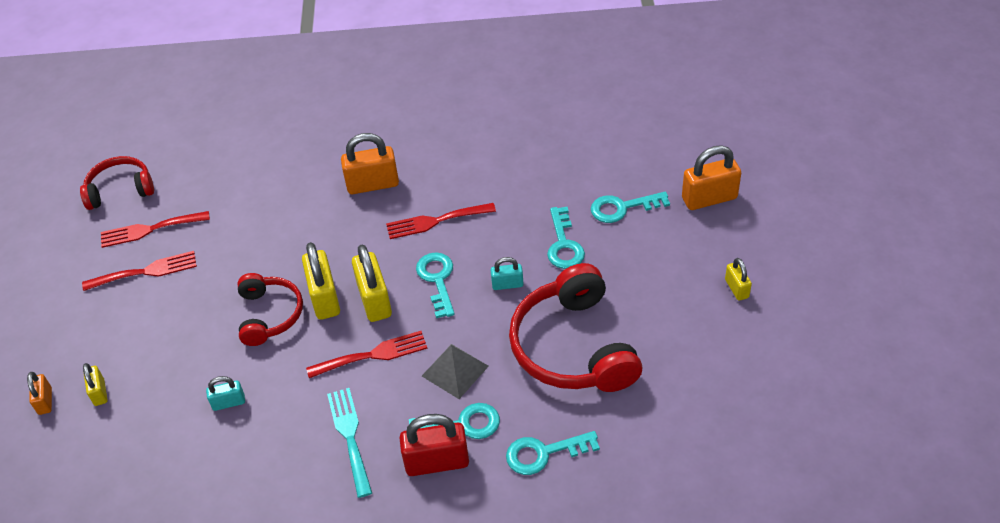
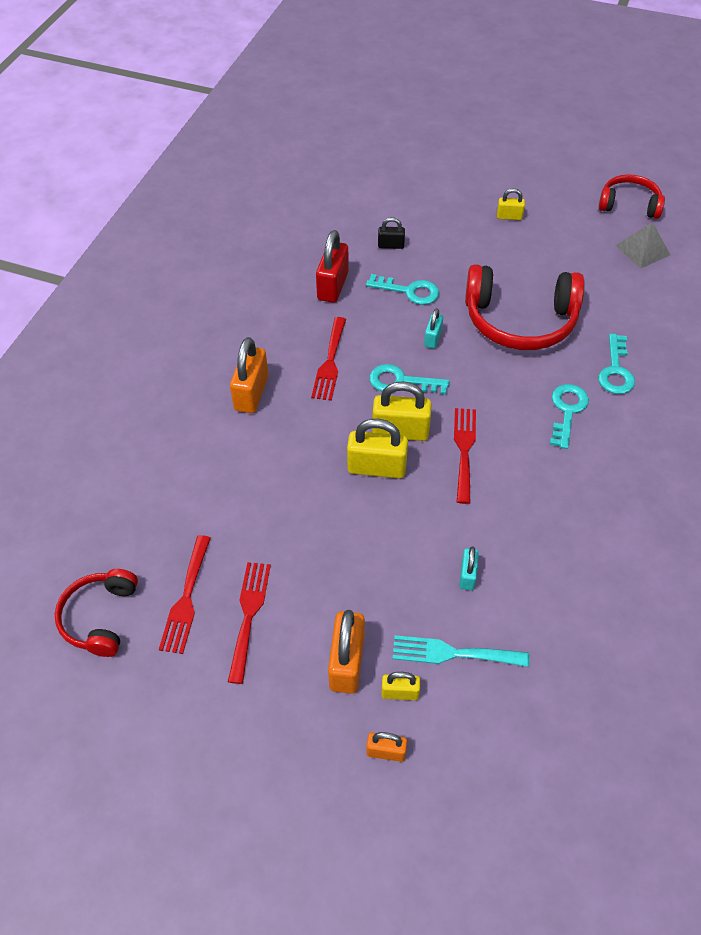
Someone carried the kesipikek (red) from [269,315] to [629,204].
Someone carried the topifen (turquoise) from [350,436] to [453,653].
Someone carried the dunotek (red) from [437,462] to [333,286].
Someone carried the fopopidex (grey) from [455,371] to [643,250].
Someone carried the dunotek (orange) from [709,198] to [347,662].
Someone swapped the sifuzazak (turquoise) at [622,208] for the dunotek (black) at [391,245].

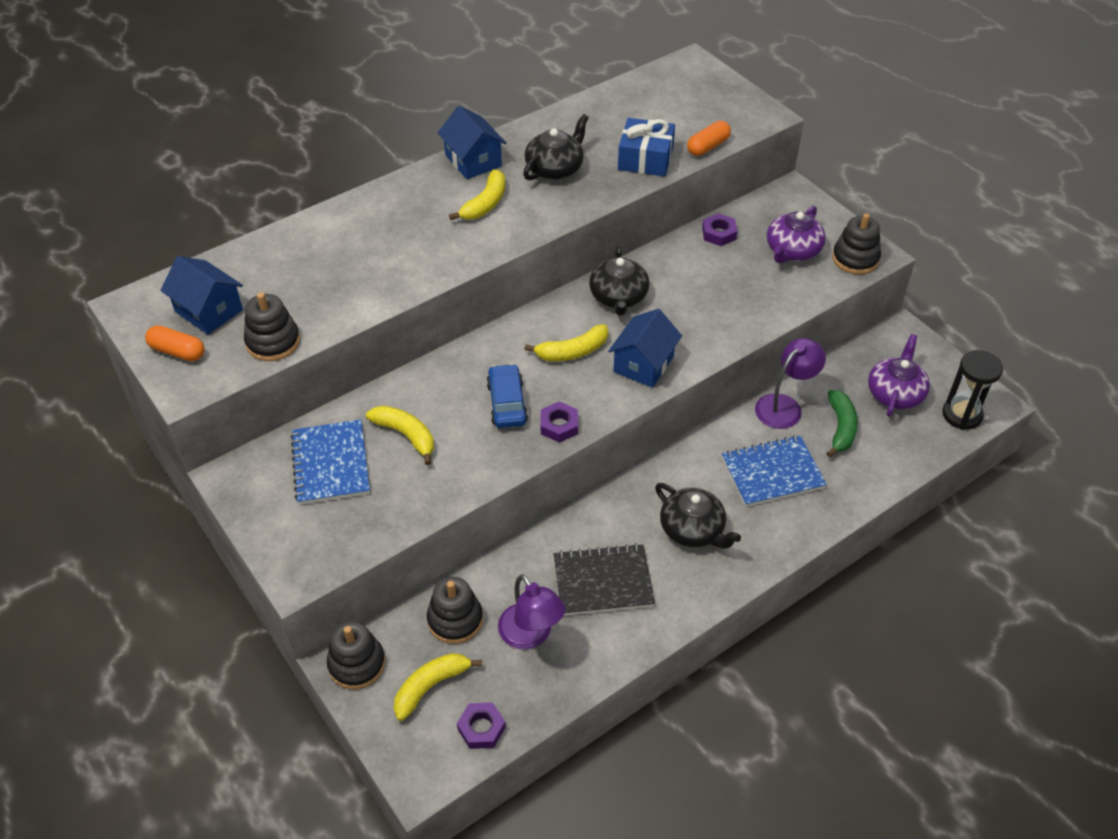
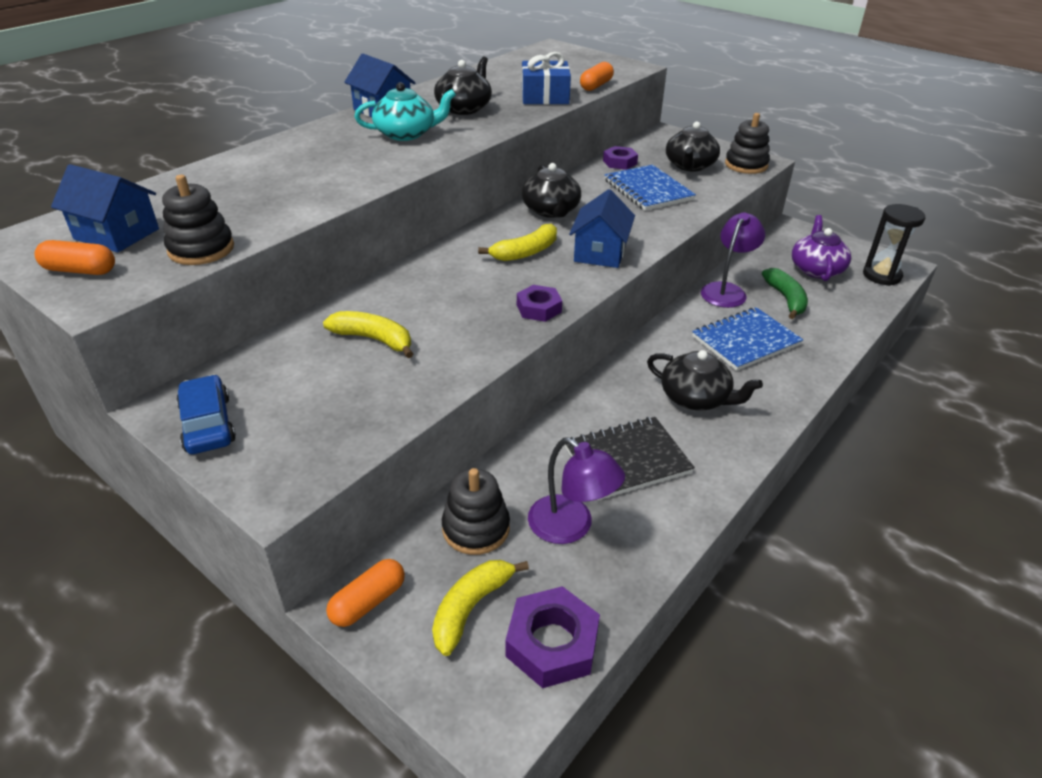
Someone carried the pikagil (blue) from [331,464] to [648,190].
Someone carried the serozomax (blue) from [507,403] to [208,424].
Someone swapped the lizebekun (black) at [357,664] for the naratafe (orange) at [368,601].
Someone swapped the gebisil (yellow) at [485,204] for the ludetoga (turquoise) at [406,134].
Someone repainted the ludetoga (purple) at [792,250], which became the ludetoga (black) at [690,166].
Someone scaled the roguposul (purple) at [481,728] by 1.55.

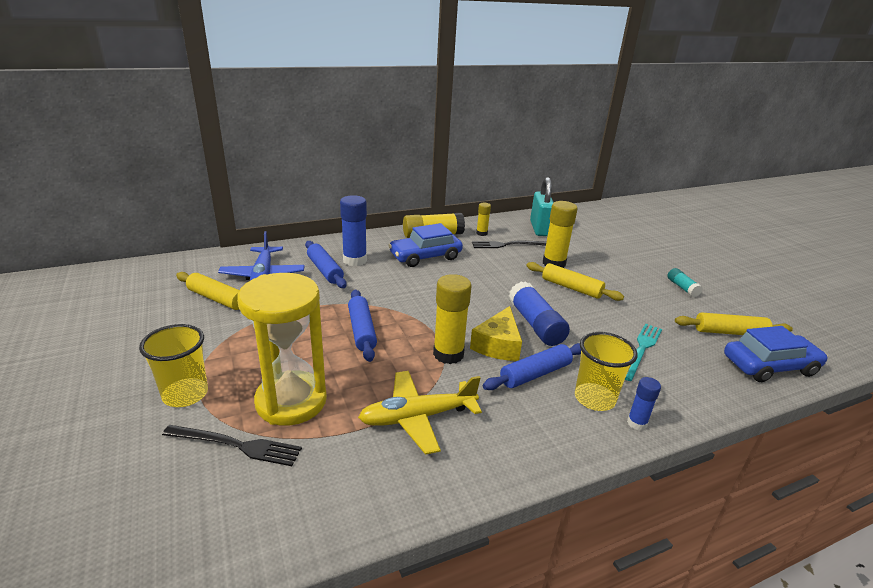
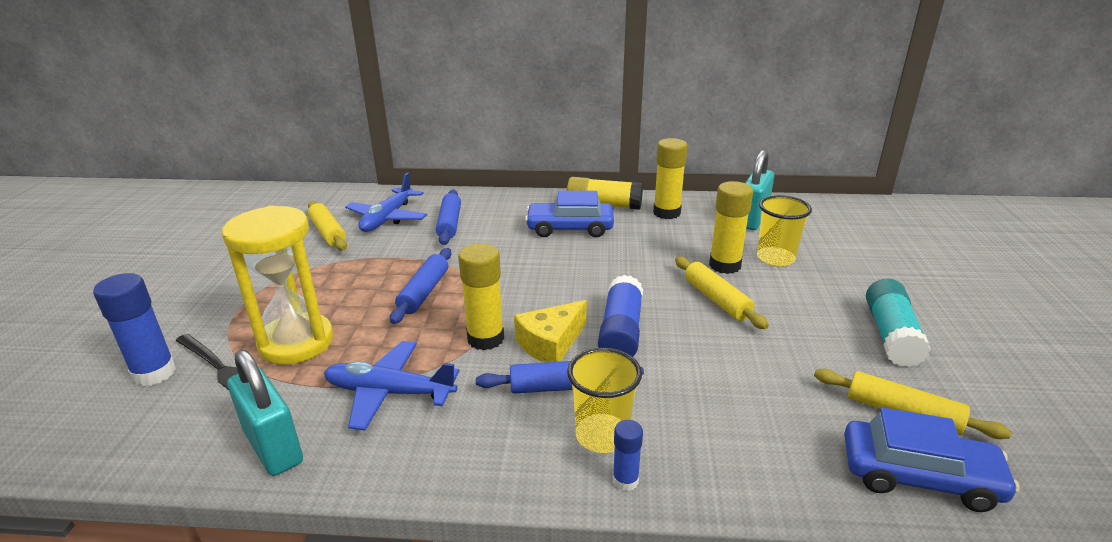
Someone took away the topifen (black) at [507,245].
Someone took away the topifen (turquoise) at [641,349].
Someone put down the dunotek (turquoise) at [273,447].
Someone carried the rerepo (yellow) from [185,394] to [775,258].
Someone carried the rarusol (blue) from [355,260] to [154,373].
Someone repainted the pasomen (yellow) at [417,417], which became the pasomen (blue) at [389,393].
Someone scaled the rarusol (yellow) at [481,233] by 1.84.
Someone scaled the rarusol (turquoise) at [682,287] by 1.84.

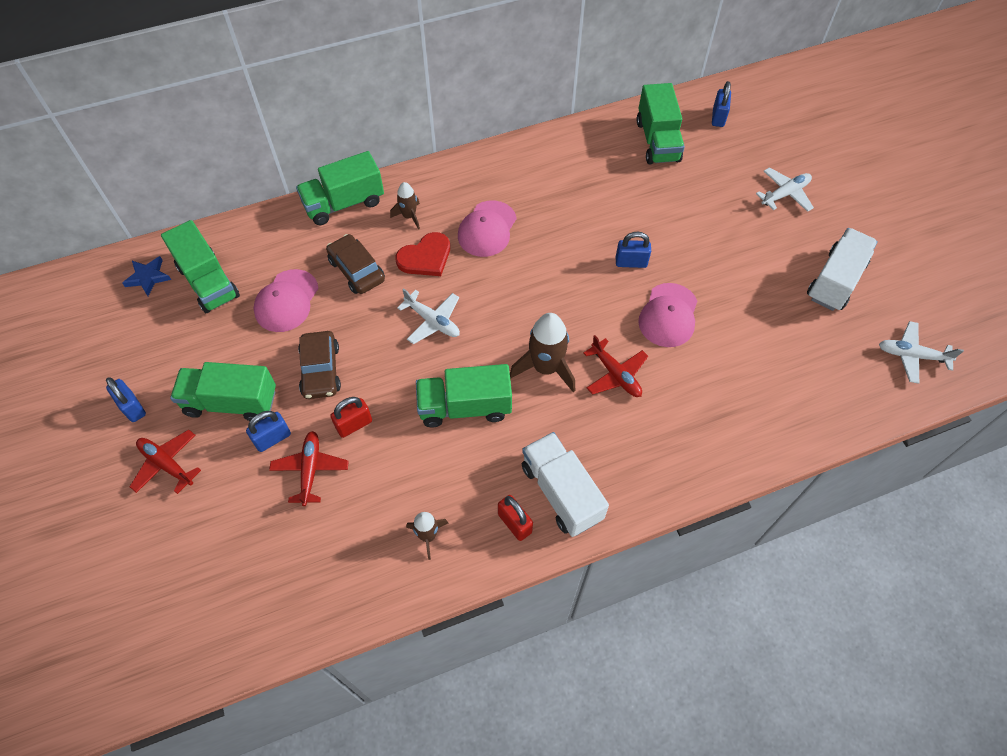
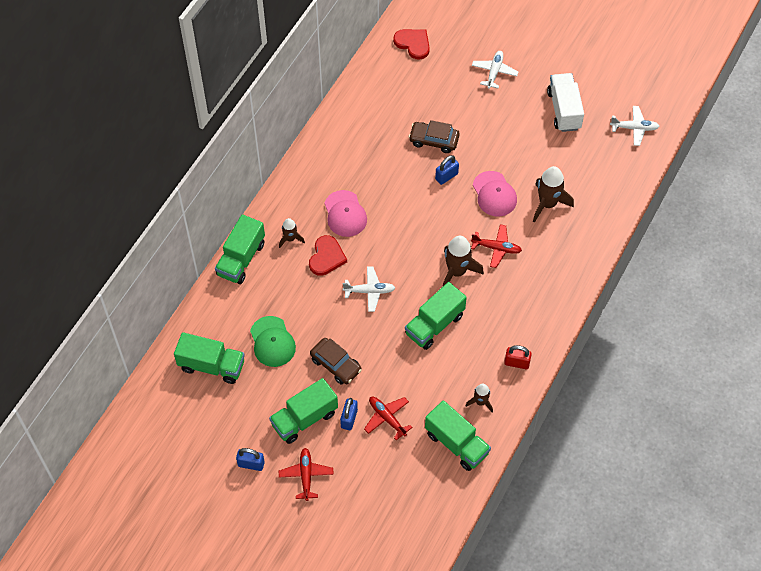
Someone took away the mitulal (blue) at [148,277].
Someone took away the dunotek (red) at [354,424].
Someone took away the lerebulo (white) at [561,492].
Someone put down the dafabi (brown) at [547,204].
Someone carried the serozomax (brown) from [356,270] to [434,140].
Someone carried the lerebulo (green) from [657,141] to [456,443].
Someone swapped the dunotek (blue) at [718,117] for the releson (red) at [413,44].
Someone repainted the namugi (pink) at [286,301], which became the namugi (green) at [272,342].
Someone rotated the pasomen (red) at [167,464] by 90 degrees clockwise.
Someone rotated the pasomen (white) at [911,355] by 150 degrees counterclockwise.

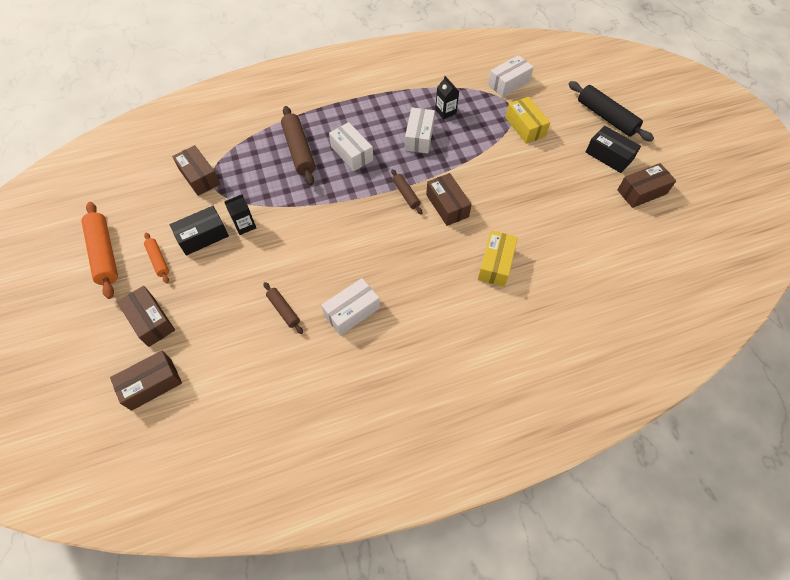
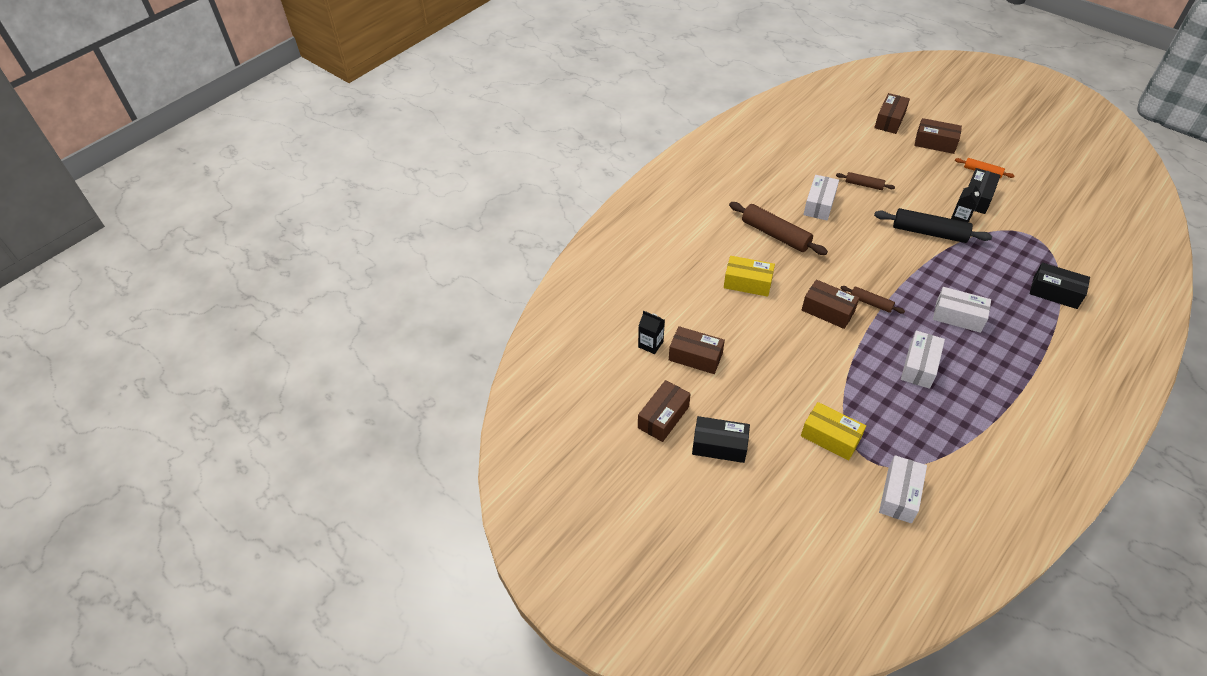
Someone took away the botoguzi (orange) at [104,254].
Someone put down the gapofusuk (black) at [1055,292].
Someone carried the gapofusuk (brown) from [199,177] to [695,357].
Someone carried the botoguzi (brown) from [299,150] to [775,235].
Someone carried the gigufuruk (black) from [445,112] to [650,344].
Someone carried the botoguzi (black) from [606,117] to [929,232].
Someone rotated the gapofusuk (white) at [419,137] by 45 degrees clockwise.
Someone rotated the gapofusuk (yellow) at [495,264] by 60 degrees counterclockwise.

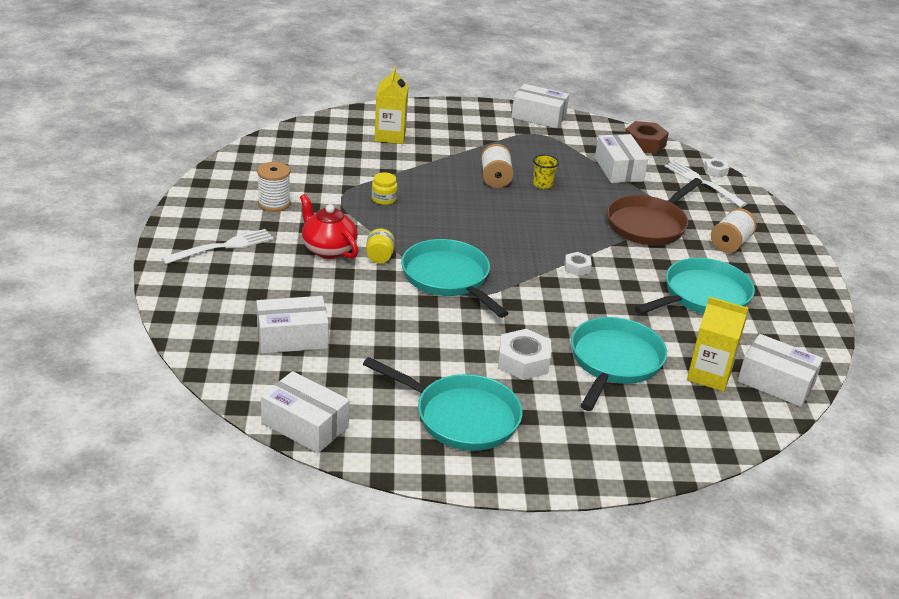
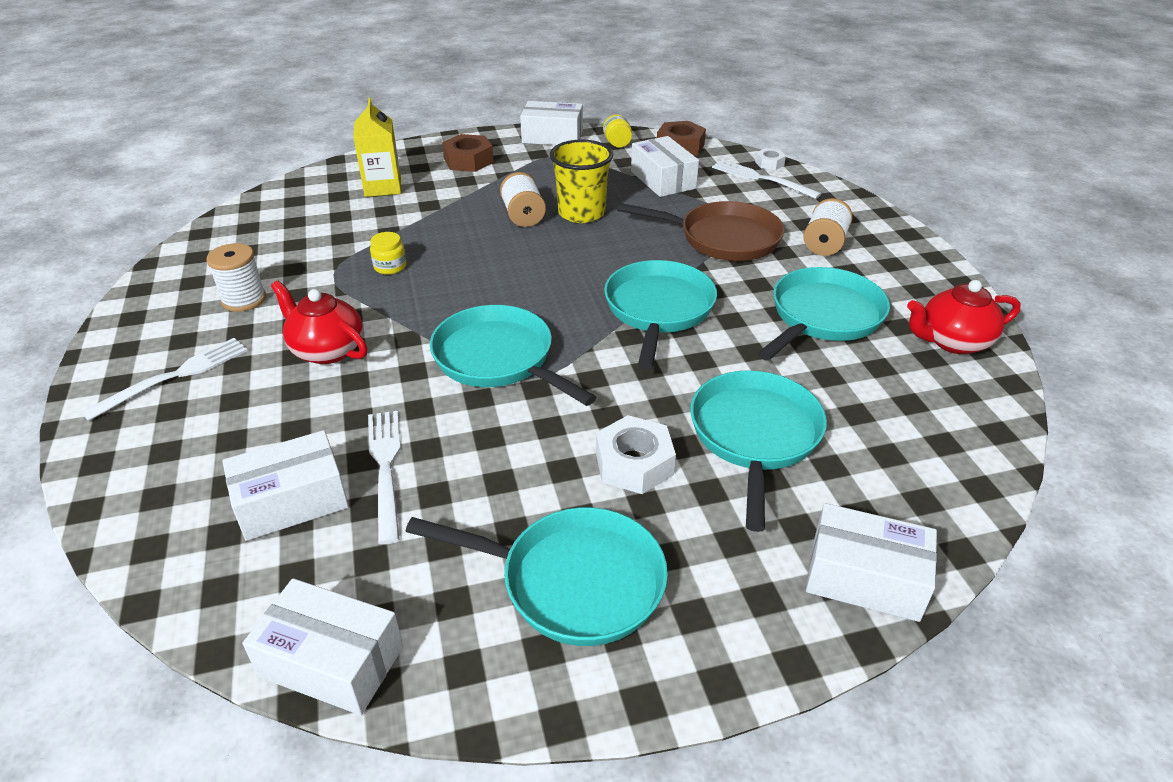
Someone took away the gigufuruk (yellow) at [709,375].
Someone put down the topifen (white) at [386,468].
Someone put down the roguposul (brown) at [468,161].
Someone put down the ludetoga (red) at [952,342].
Someone carried the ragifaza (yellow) from [379,257] to [617,143].
Someone carried the gapofusuk (white) from [776,382] to [865,578].
Someone swapped the roguposul (white) at [577,268] for the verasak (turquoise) at [658,310].
Someone rotated the verasak (brown) at [649,224] by 105 degrees counterclockwise.
Someone scaled the rerepo (yellow) at [542,184] by 1.91.

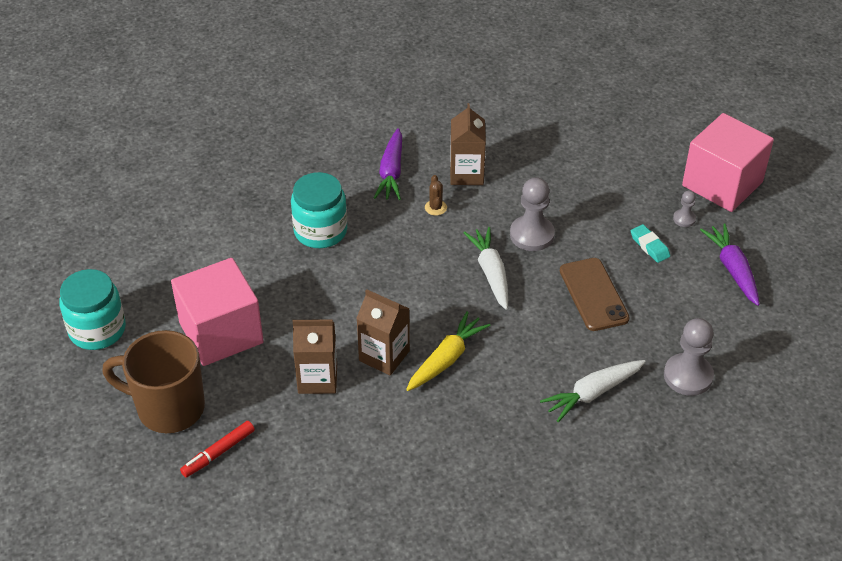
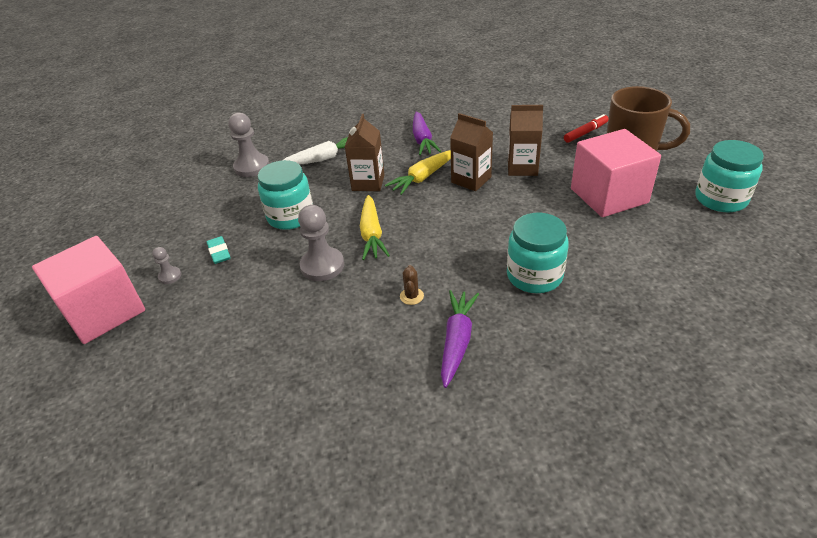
Someone carried the gigufuruk (brown) from [466,174] to [368,183].
Someone carried the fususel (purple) from [732,269] to [422,140].
Someone swapped the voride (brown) at [593,294] for the ragifaza (turquoise) at [290,216].
Someone repainted the fususel (white) at [491,273], which became the fususel (yellow) at [372,234].

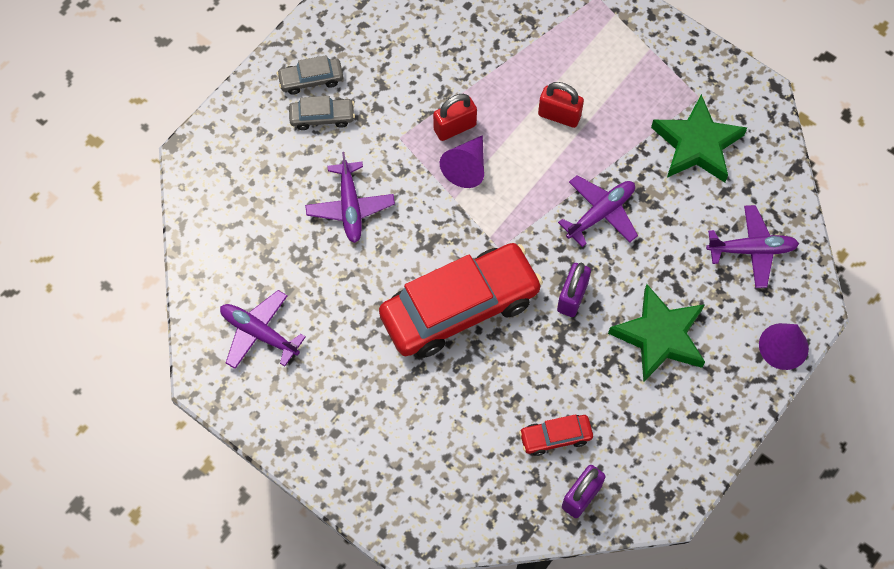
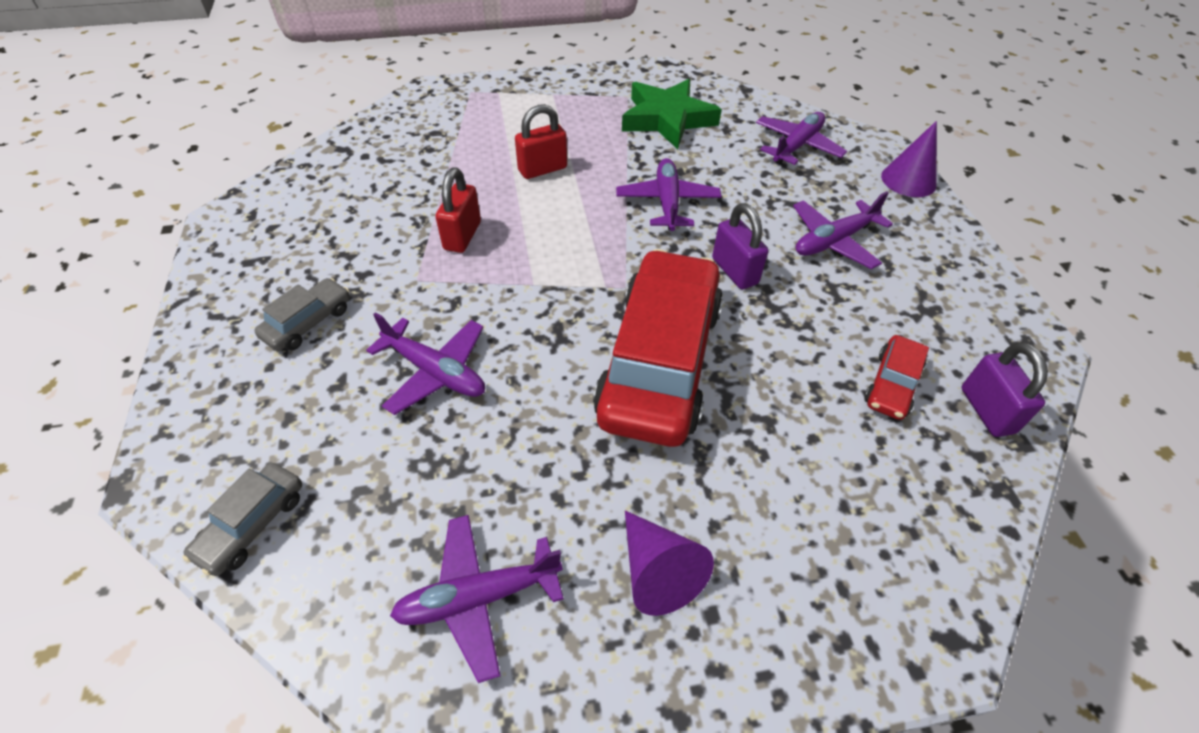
Someone carried the serozomax (grey) from [311,80] to [252,524].
Someone carried the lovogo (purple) from [467,167] to [657,571].
Someone swapped the mitulal (green) at [659,336] for the pasomen (purple) at [833,241].

